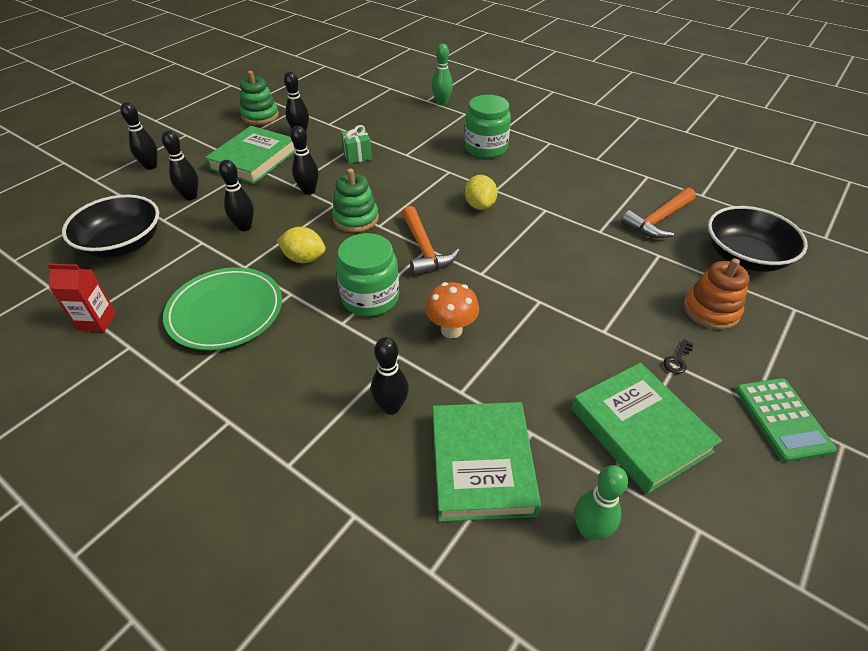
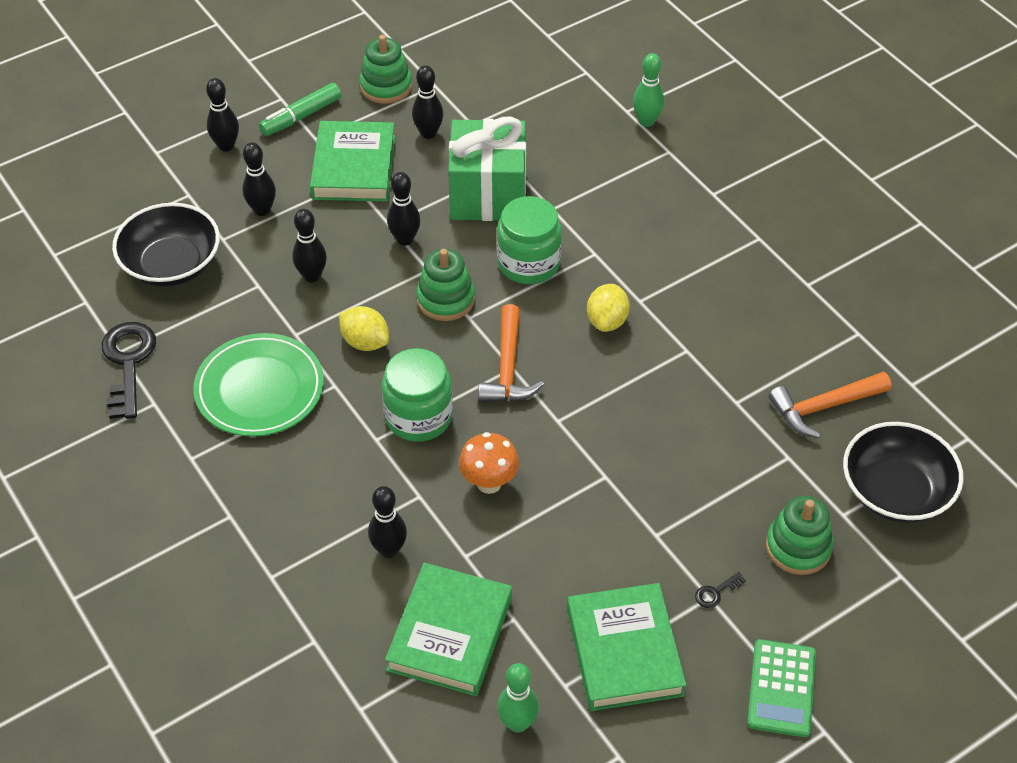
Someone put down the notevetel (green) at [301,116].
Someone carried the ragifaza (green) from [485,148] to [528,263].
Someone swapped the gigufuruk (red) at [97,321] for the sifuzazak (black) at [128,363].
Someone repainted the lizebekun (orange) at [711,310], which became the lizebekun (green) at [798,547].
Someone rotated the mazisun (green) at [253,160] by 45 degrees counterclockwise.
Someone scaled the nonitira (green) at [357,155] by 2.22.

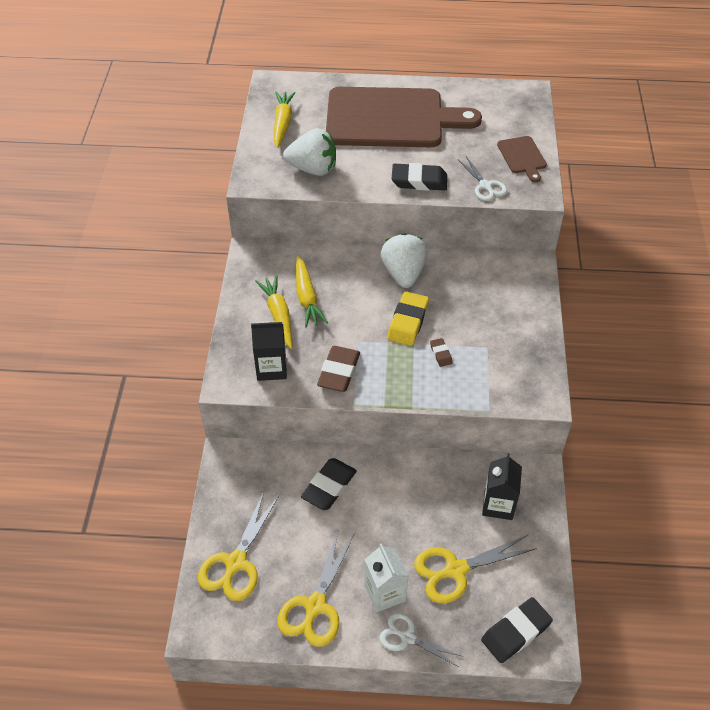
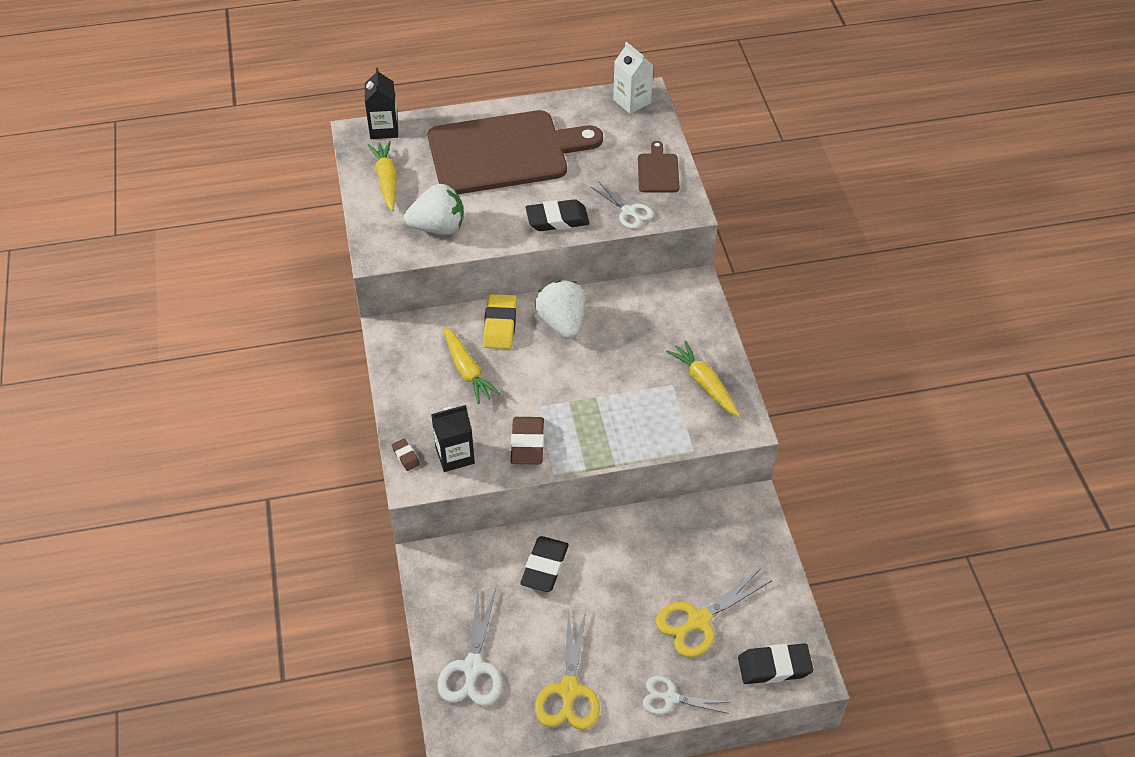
Someone carried the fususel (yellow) from [278,315] to [704,384].
Someone carried the gigufuruk (white) from [385,592] to [632,101].
Someone carried the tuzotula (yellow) from [408,322] to [500,325].
Someone carried the tuzotula (brown) from [441,354] to [406,456].
Someone carried the gigufuruk (black) from [498,505] to [384,129].
Someone repainted the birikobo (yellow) at [236,563], which became the birikobo (white) at [473,668].
Someone rotated the tuzotula (black) at [516,632] by 45 degrees clockwise.
Someone rotated the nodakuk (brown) at [522,157] by 150 degrees counterclockwise.

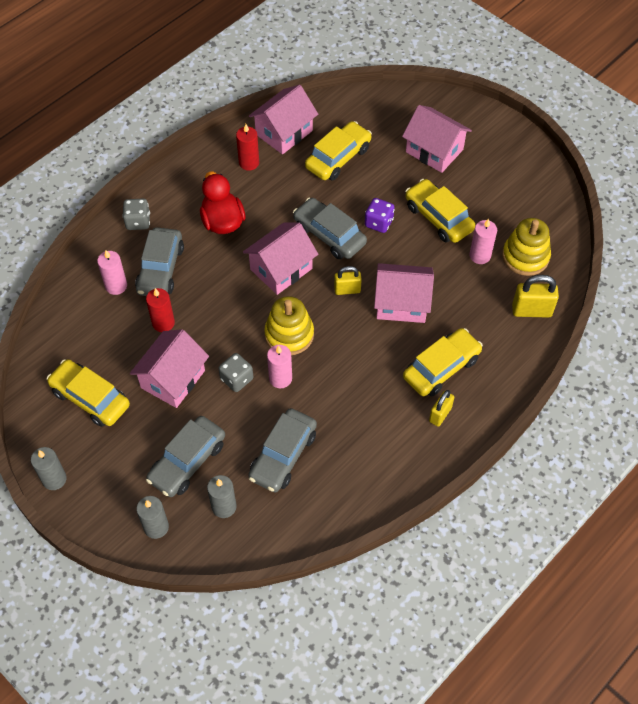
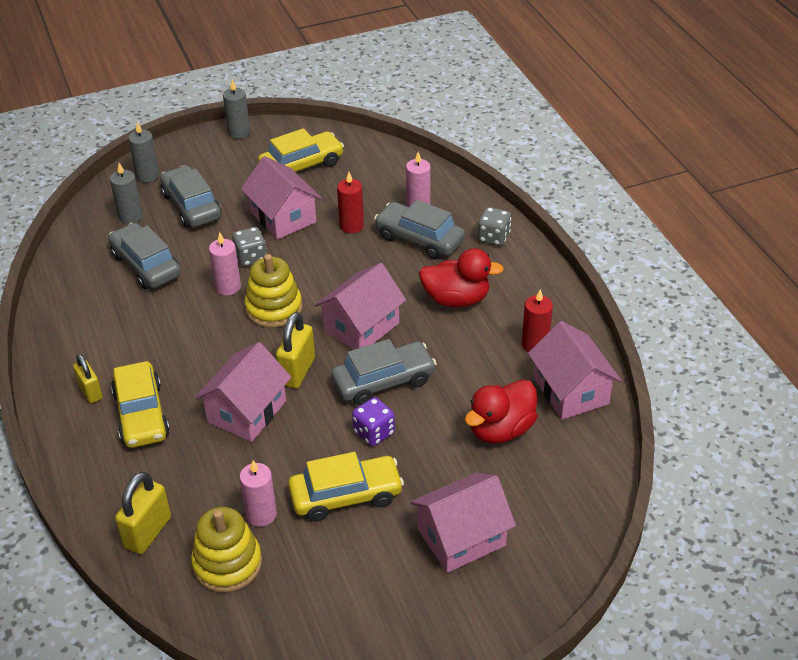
Someone swapped the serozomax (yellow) at [338,158] for the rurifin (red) at [501,430].
Someone rotated the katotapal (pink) at [281,269] by 60 degrees clockwise.
Someone scaled the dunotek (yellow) at [347,290] by 1.51.

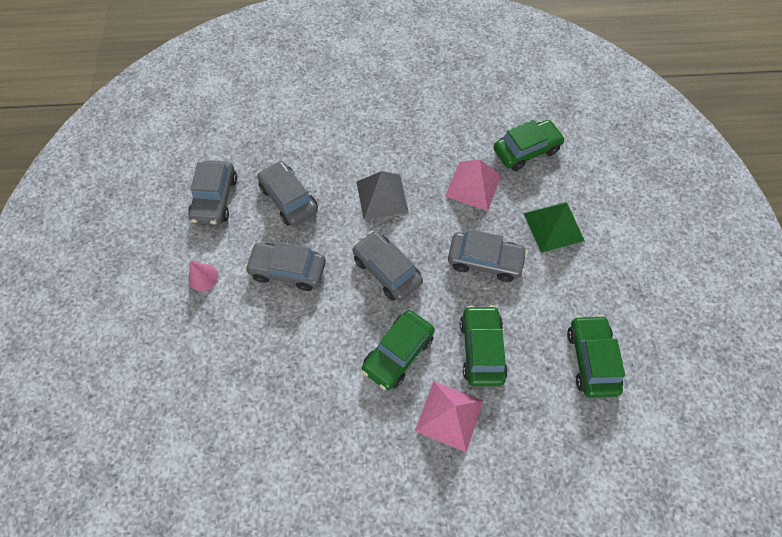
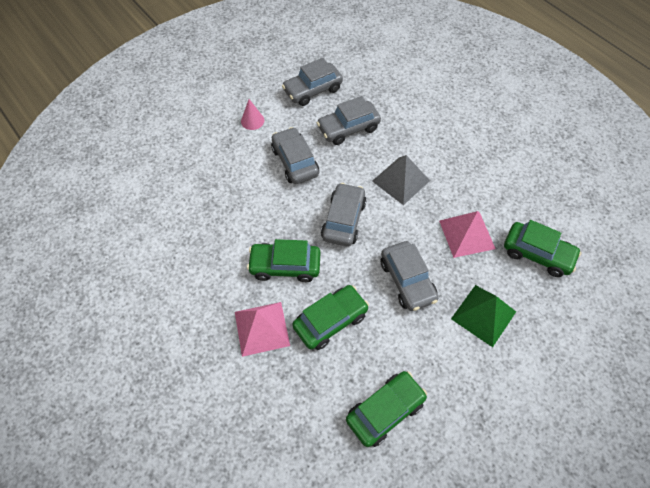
Someone rotated the serozomax (grey) at [289,199] by 135 degrees counterclockwise.

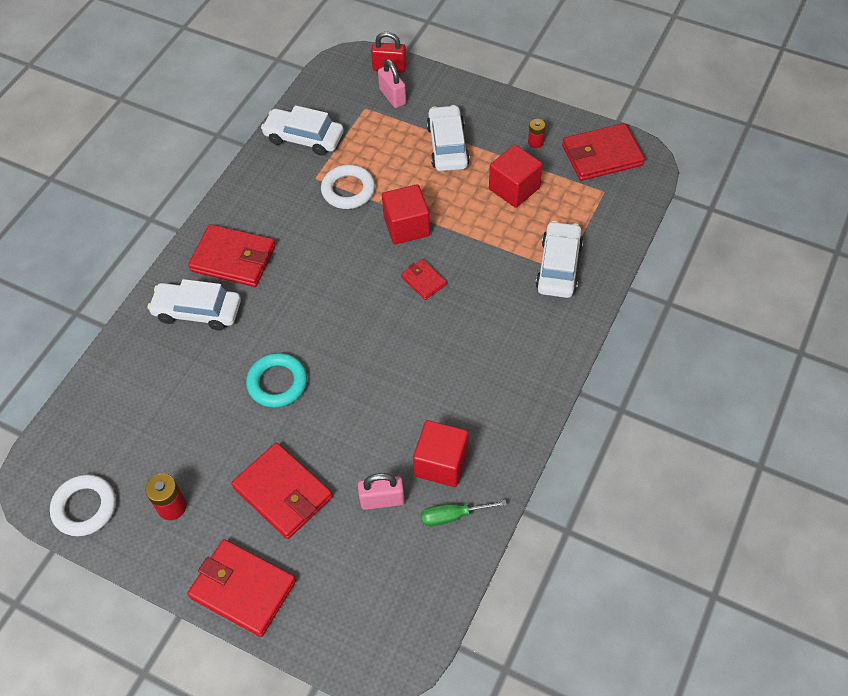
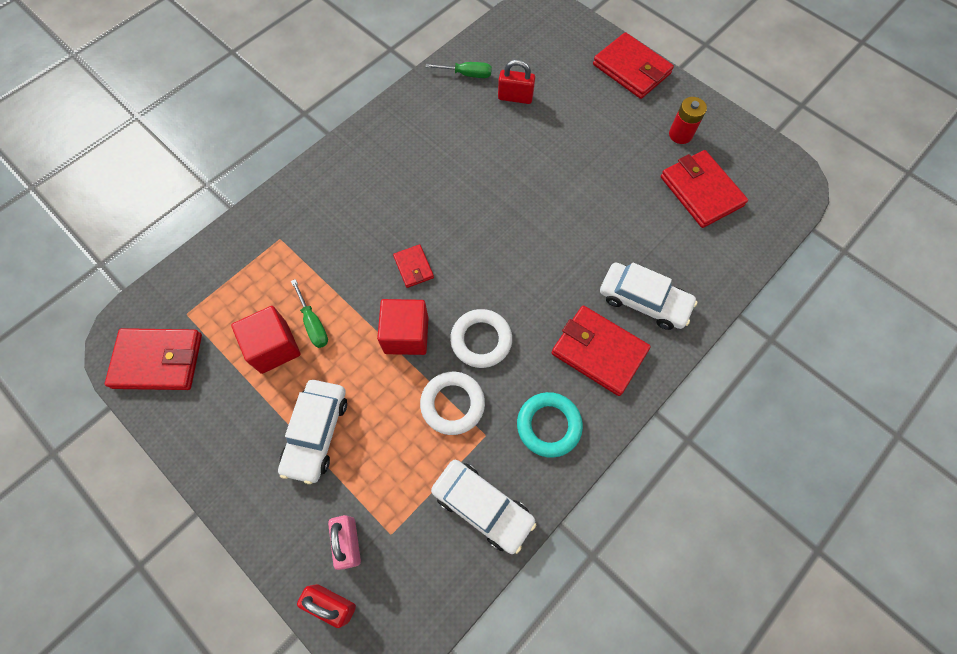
Someone took away the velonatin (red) at [441,463].
Someone took away the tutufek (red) at [535,142].
Someone took away the serozomax (white) at [558,266].
Someone put down the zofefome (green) at [313,323].
Someone carried the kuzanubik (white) from [85,507] to [481,340].
Someone carried the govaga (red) from [283,492] to [701,191].
Someone carried the kuzanubik (turquoise) from [277,383] to [549,425].
Someone repainted the dunotek (pink) at [382,500], which became the dunotek (red) at [515,97].

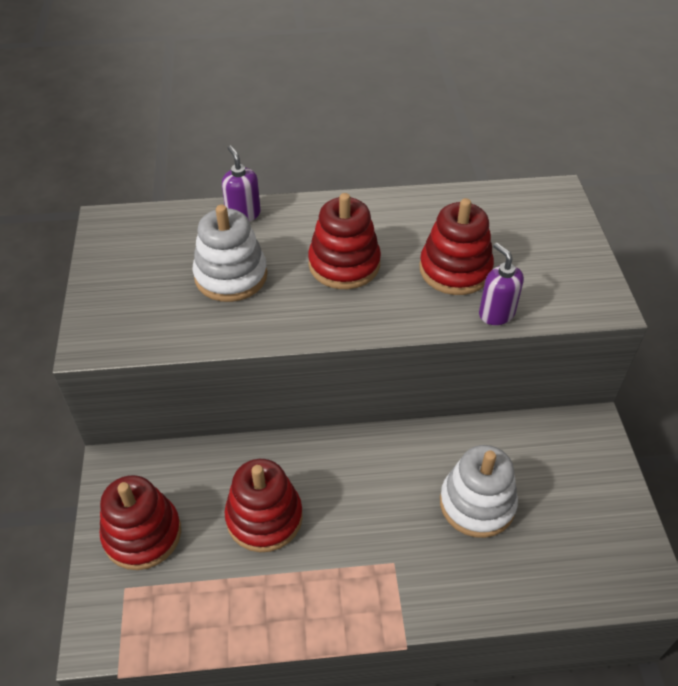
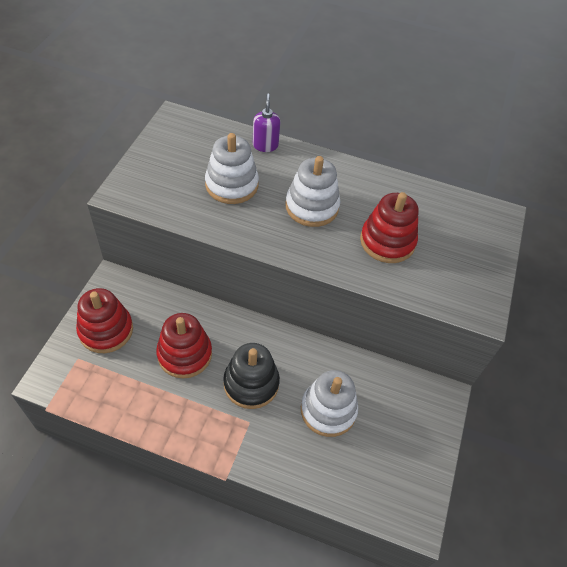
Someone took away the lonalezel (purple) at [496,313].
Someone put down the lizebekun (black) at [251,383].
Someone repainted the lizebekun (red) at [344,264], which became the lizebekun (white) at [312,207].

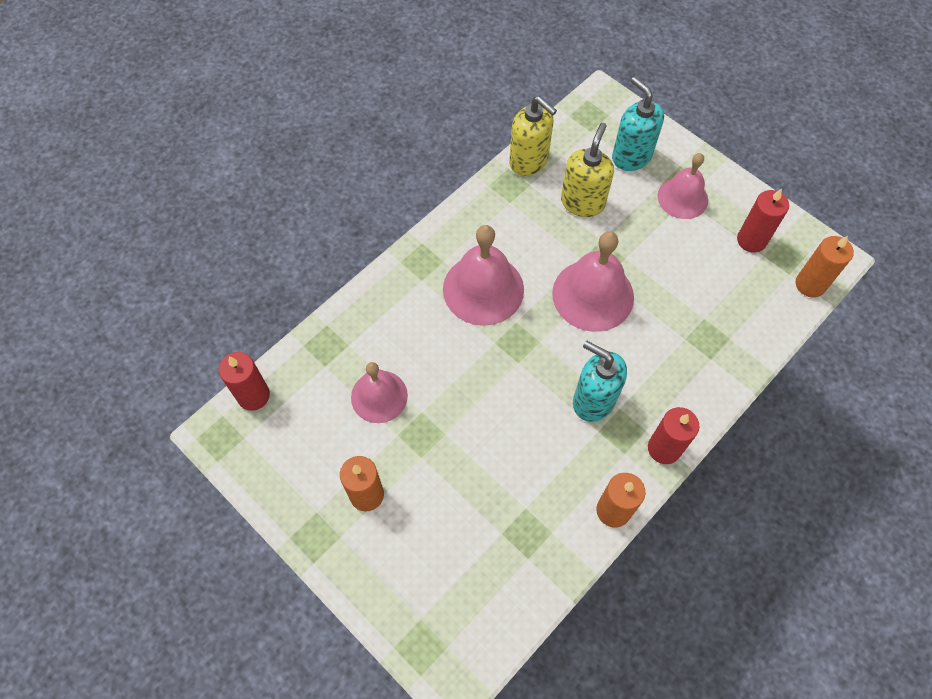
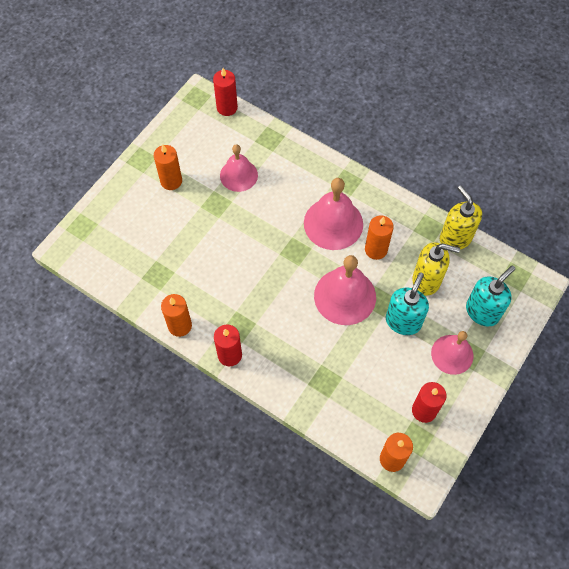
Someone put down the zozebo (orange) at [376,249].
Someone carried the lonalezel (turquoise) from [593,400] to [403,321].
Someone rotated the lonalezel (yellow) at [529,161] by 120 degrees clockwise.

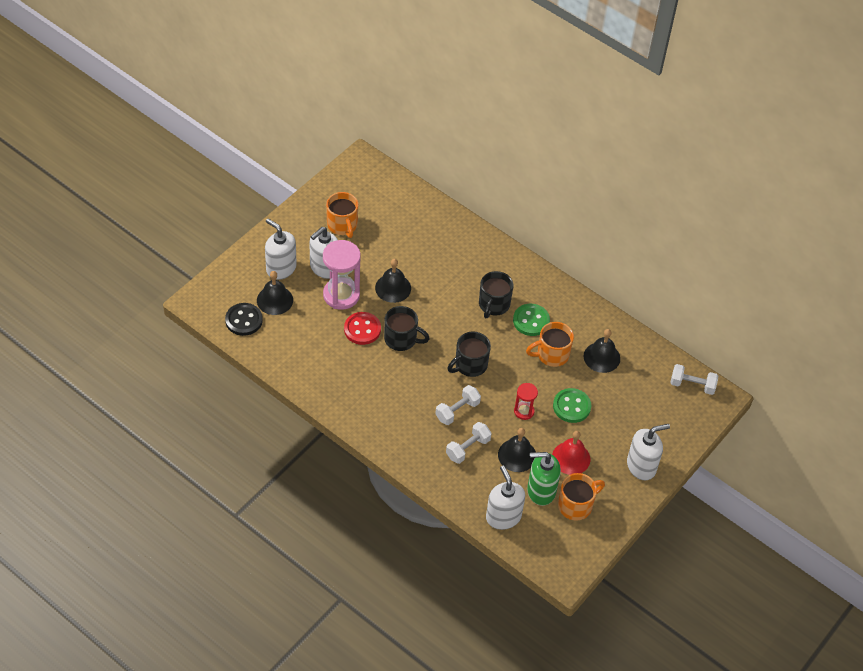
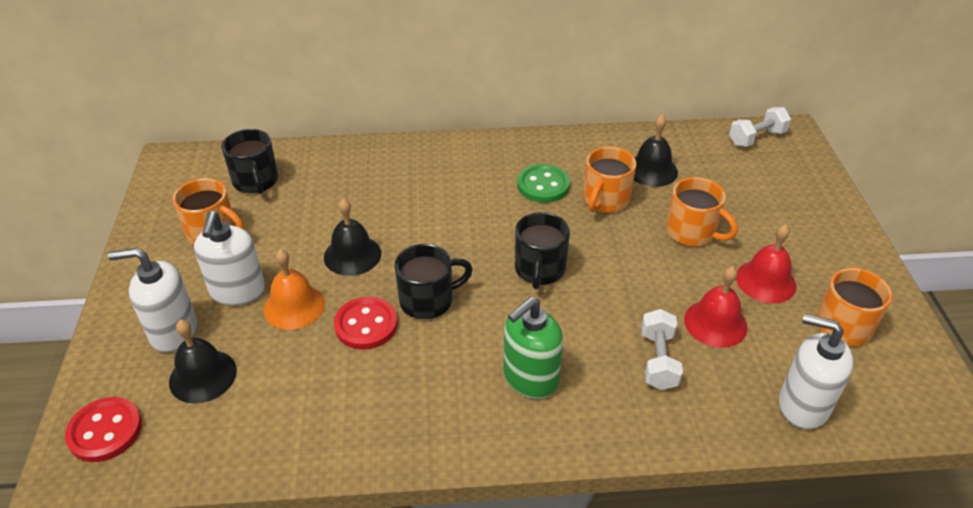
Someone took away the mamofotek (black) at [244,320].
Someone took away the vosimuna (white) at [457,411].
Someone took away the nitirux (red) at [524,411].
Someone took away the lonalezel (white) at [641,466].
Someone put down the mamofotek (red) at [105,431].
Someone carried the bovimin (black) from [493,305] to [256,182].
Someone carried the lonalezel (green) from [541,491] to [530,378].
Someone swapped the nitirux (pink) at [341,295] for the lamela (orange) at [294,306].
Someone swapped the mamofotek (green) at [571,406] for the bovimin (orange) at [692,232].
Someone repainted the lamela (black) at [517,455], which became the lamela (red) at [715,323].

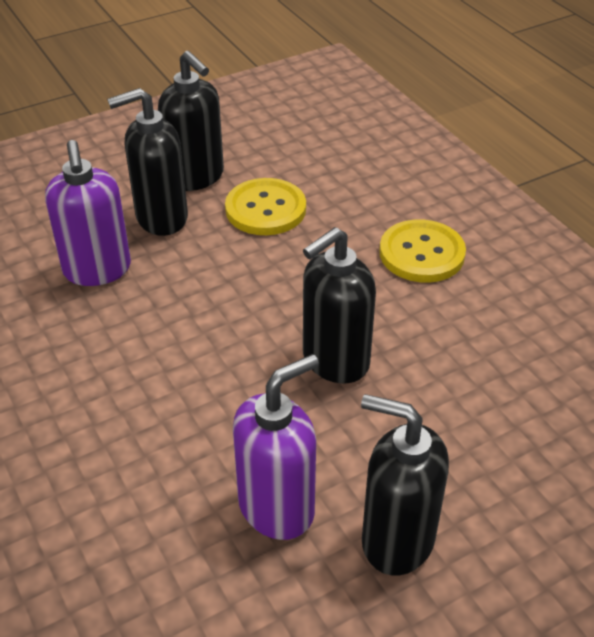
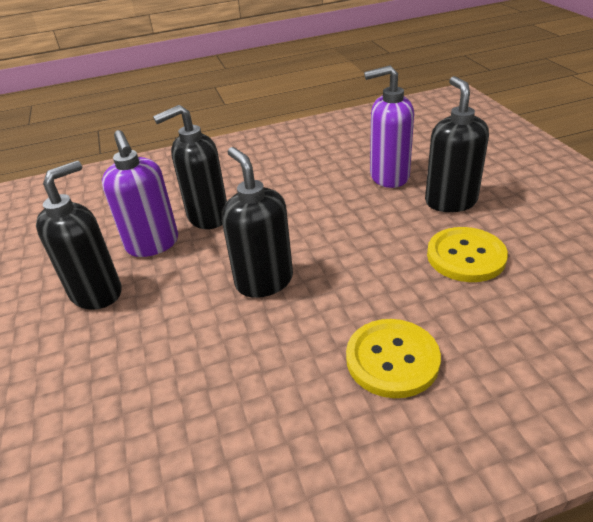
Someone carried the lonalezel (black) from [196,177] to [207,217].

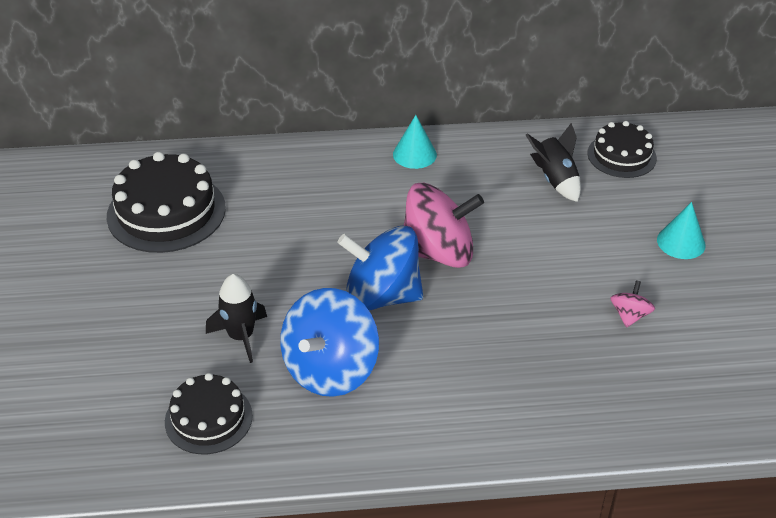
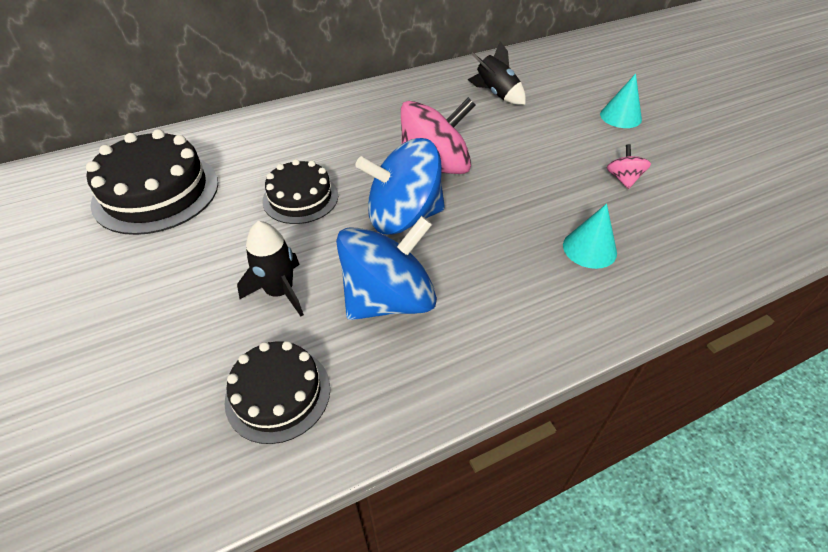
Someone carried the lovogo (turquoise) from [414,154] to [589,248].
Someone carried the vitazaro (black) from [621,156] to [300,198].
Someone rotated the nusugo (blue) at [330,369] by 135 degrees counterclockwise.

